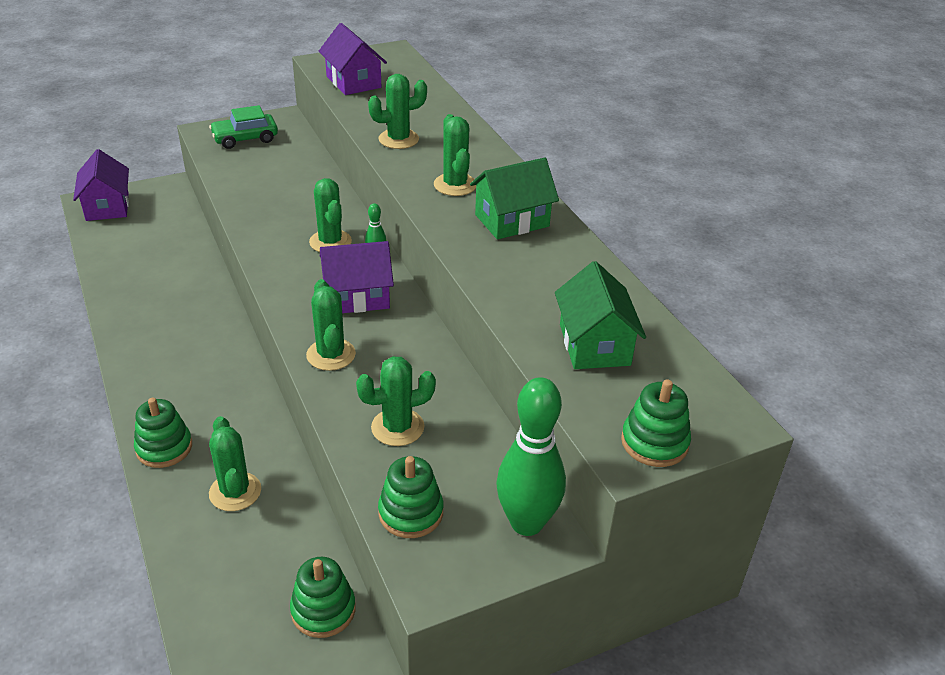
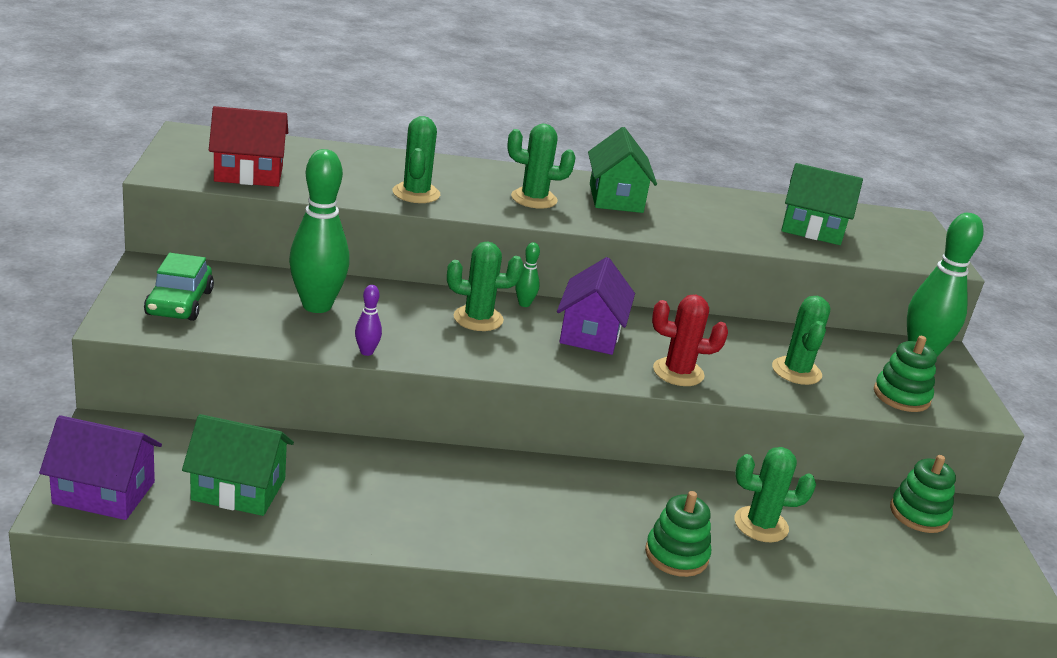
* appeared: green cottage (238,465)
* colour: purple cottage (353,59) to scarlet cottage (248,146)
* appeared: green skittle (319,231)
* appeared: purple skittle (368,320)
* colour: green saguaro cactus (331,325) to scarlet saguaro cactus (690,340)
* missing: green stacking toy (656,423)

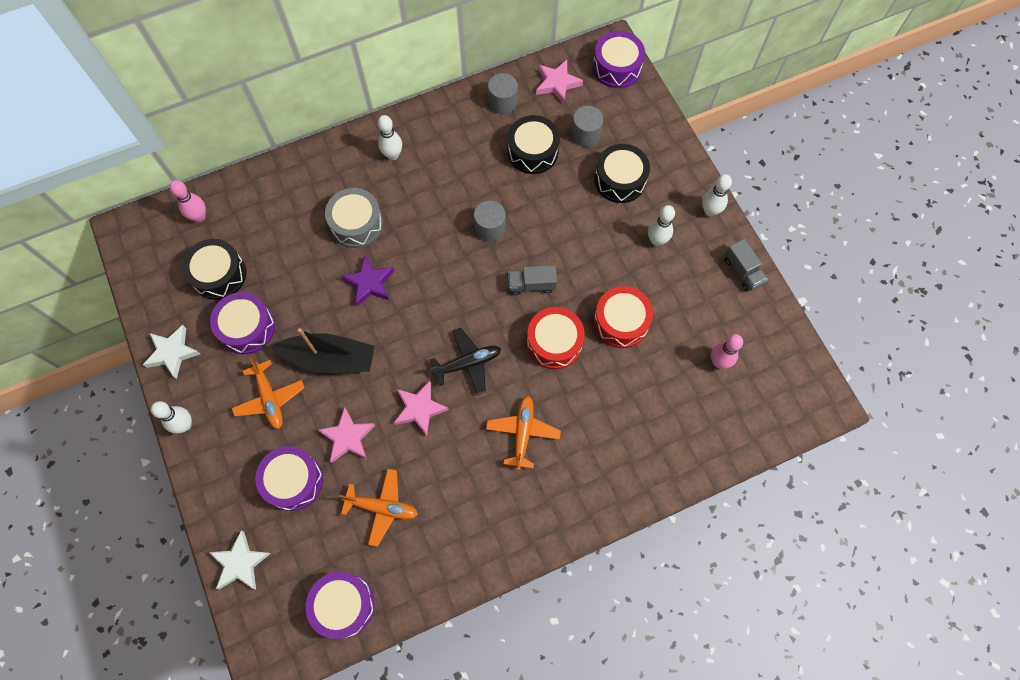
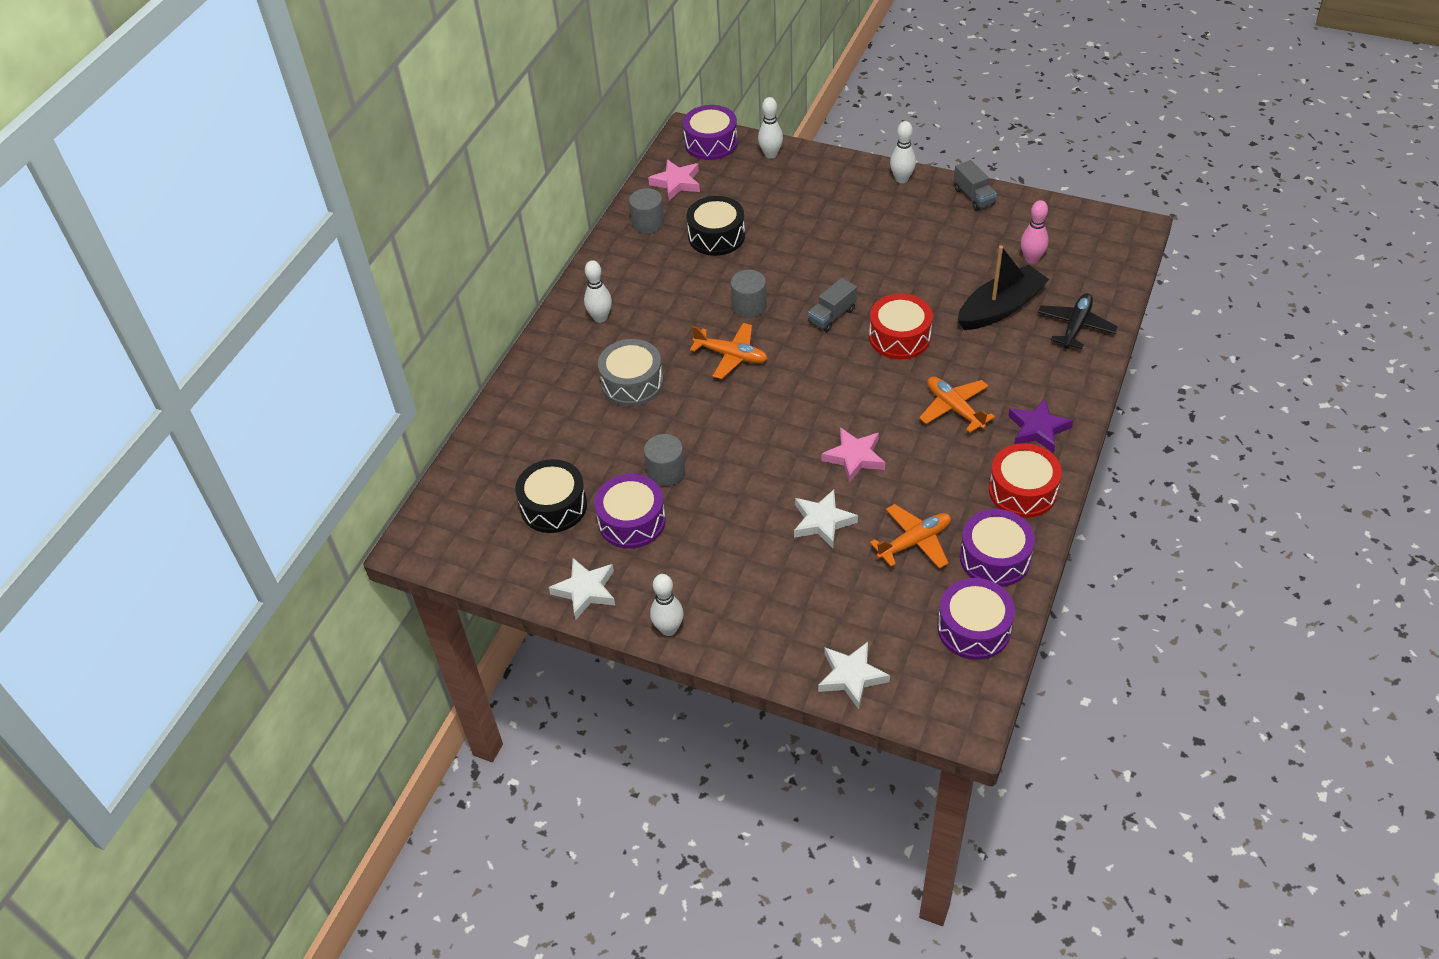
* relocated: gray solid cylinder (587,126) to (664,460)
* relocated: orange aeroplane (268,393) to (729,351)
* relocated: snow-white skittle (661,225) to (770,128)
* colour: rosy star shape (346,435) to snow-white star shape (826,519)
* spun: gray toy truck (746,265) = (975,185) 45 degrees clockwise
* relocated: jet-black boat (323,350) to (1003,288)
* relocated: purple toy drum (289,478) to (997,548)
* relocated: scarlet toy drum (623,317) to (1025,480)
* relocated: purple star shape (367,280) to (1040,426)
* relocated: jet-black aeroplane (465,361) to (1078,321)
* missing: rosy skittle (188,201)
* missing: jet-black toy drum (622,173)

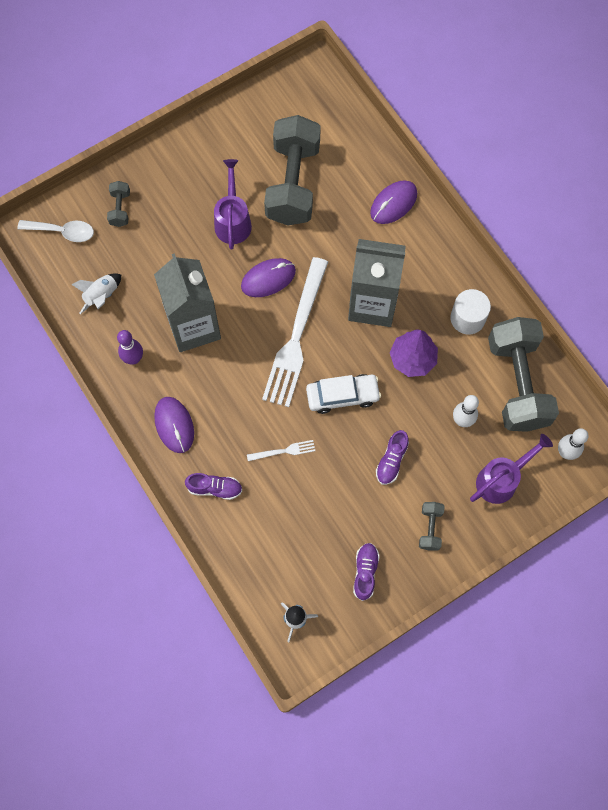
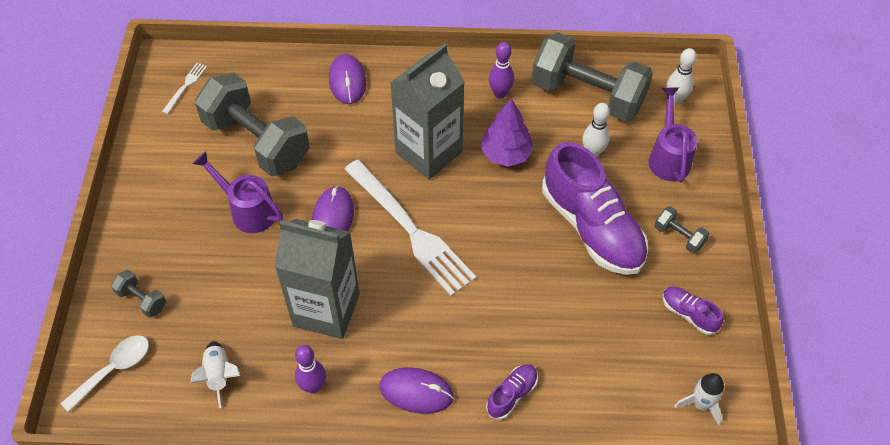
* relocated: snow-white table fork (281,450) to (184,88)
* exchanged: snow-white solid cylinder (470,312) to purple skittle (501,70)
* size: purple shoe (392,457) = (595,208) x2.28
* missing: snow-white automobile (343,394)

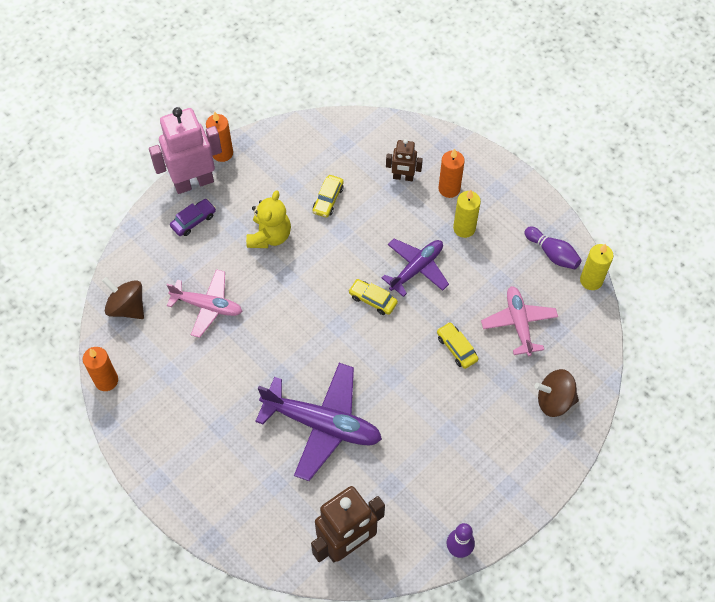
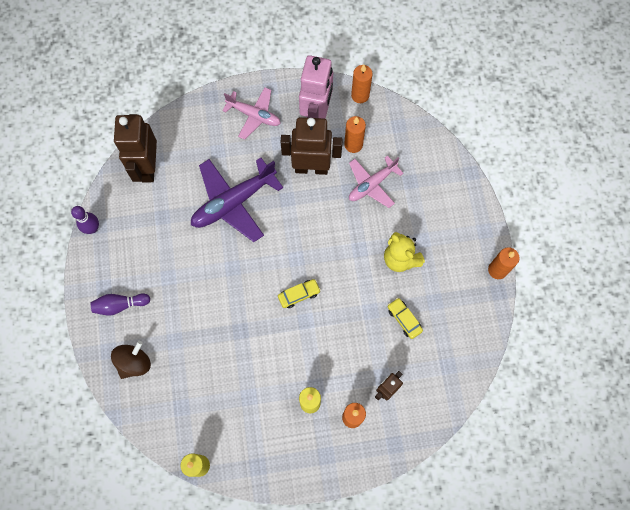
* relocated: purple skittle (553,248) to (120,304)
* relocated: rosy aeroplane (519,321) to (251,113)
* appeared: brown robot (312,146)
* relocated: rosy robot (185,150) to (316,87)
* appeared: orange wax candle (355,134)
* missing: brown whirligig (123,298)
* missing: purple automobile (193,217)
* missing: purple aeroplane (415,268)
* missing: bright yellow automobile (458,345)

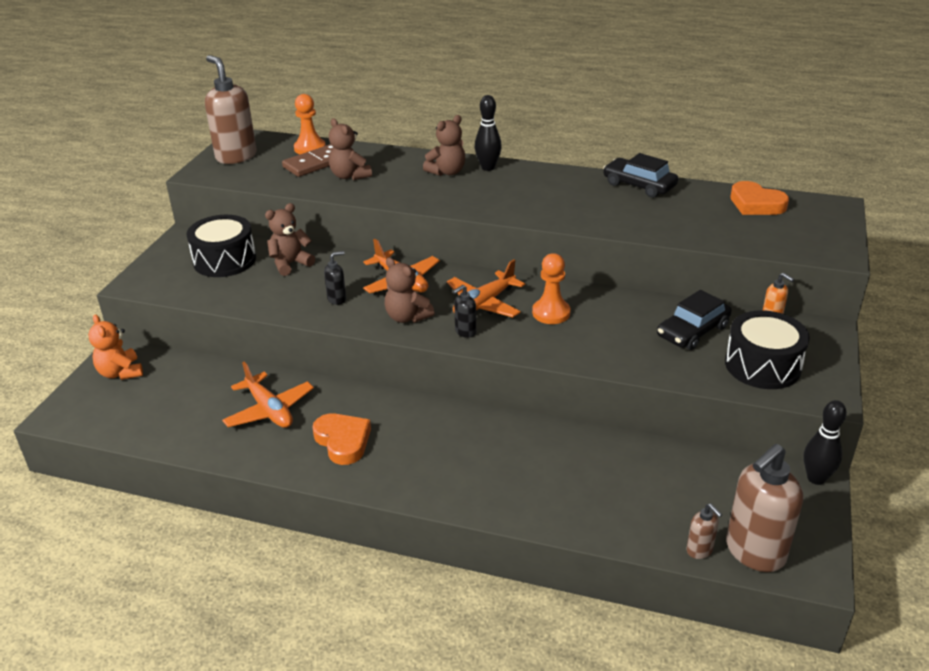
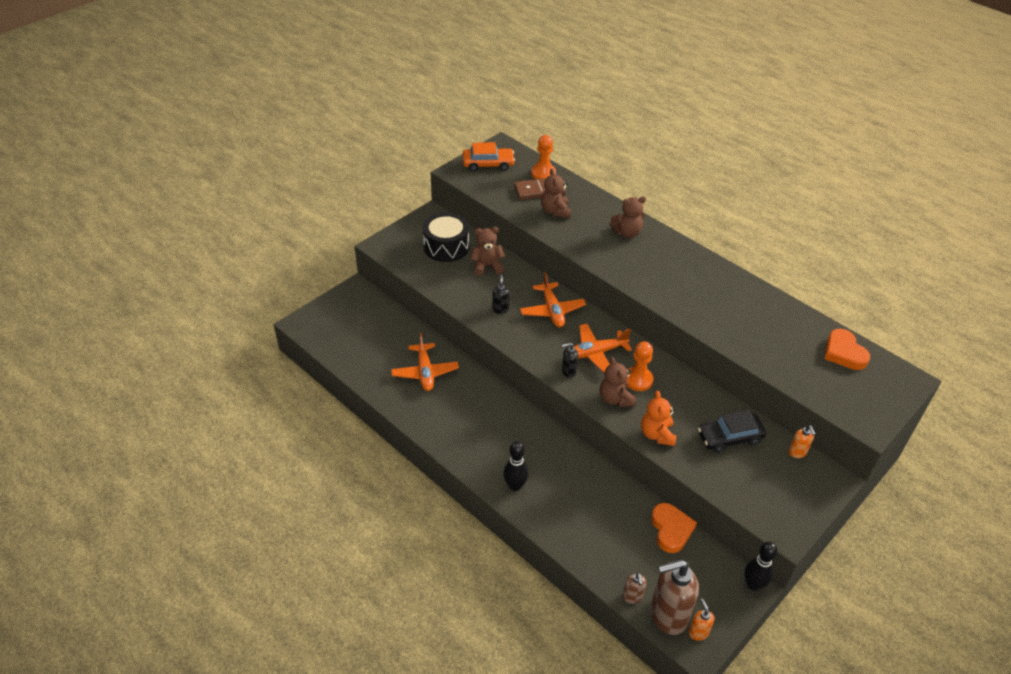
* exchanged: brown soap pump (231,109) to orange automobile (489,156)
* spun: jet-black soap pump (335,278) = (501,294) 90 degrees counterclockwise
* relocated: jet-black skittle (488,133) to (516,466)
* relocated: brown stuffed bear (409,290) to (618,382)
* relocated: orange stuffed bear (115,347) to (658,418)
* relocated: orange heart shape (341,439) to (674,528)
* appeared: orange soap pump (701,620)
* missing: jet-black automobile (640,175)
* missing: jet-black toy drum (767,349)

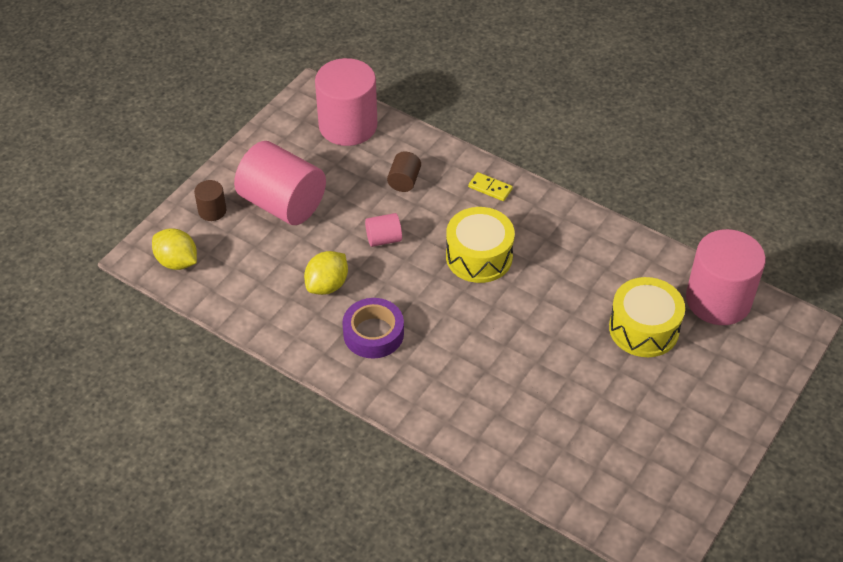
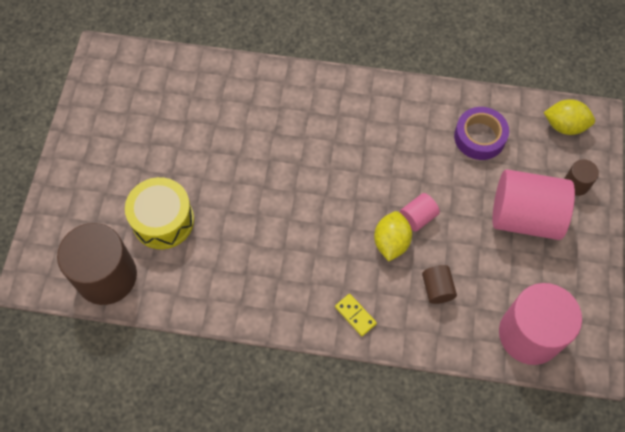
* colour: rosy solid cylinder (726,277) to brown solid cylinder (97,264)
* spun: bright yellow domino piece (490,186) = (356,315) 45 degrees clockwise
* relocated: bright yellow toy lemon (326,273) to (393,236)
* relocated: purple sticky tape (373,328) to (481,133)
* missing: bright yellow toy drum (480,245)

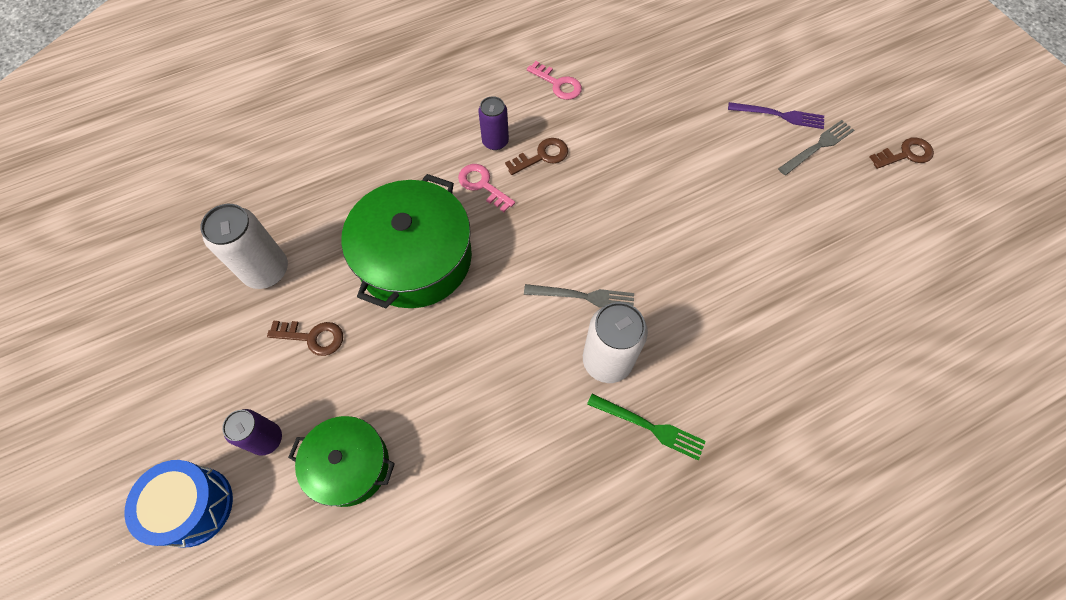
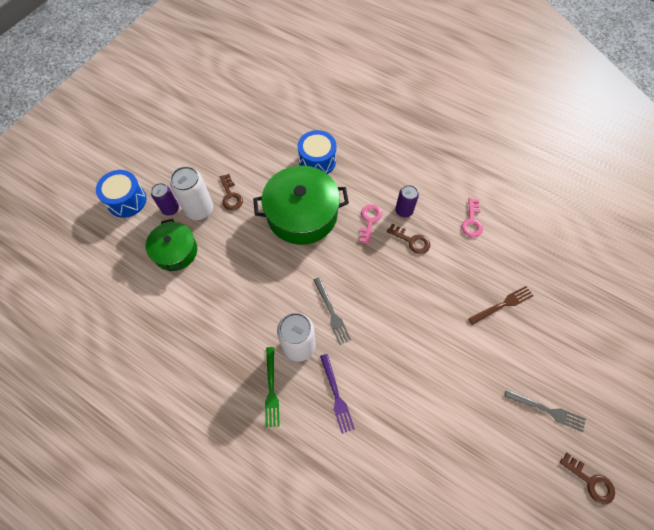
* relocated: snow-white soda can (244,246) to (191,193)
* appeared: cobalt toy drum (317,152)
* relocated: purple table fork (776,115) to (337,394)
* appeared: brown table fork (500,305)

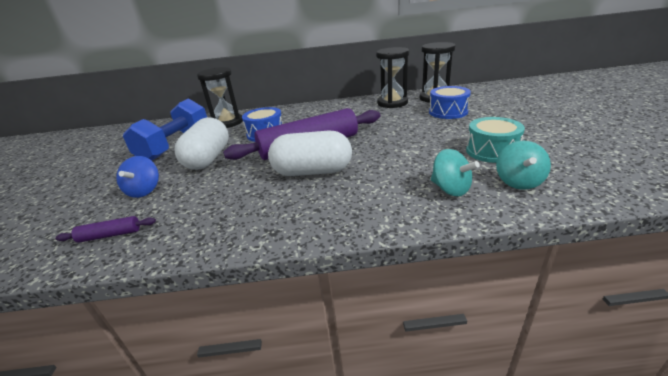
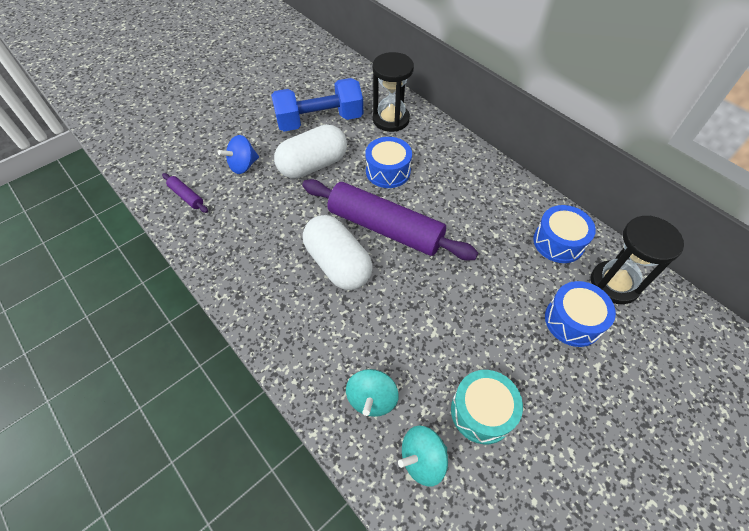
* exchanged: jet-black sandglass (392,77) to cobalt toy drum (564,234)

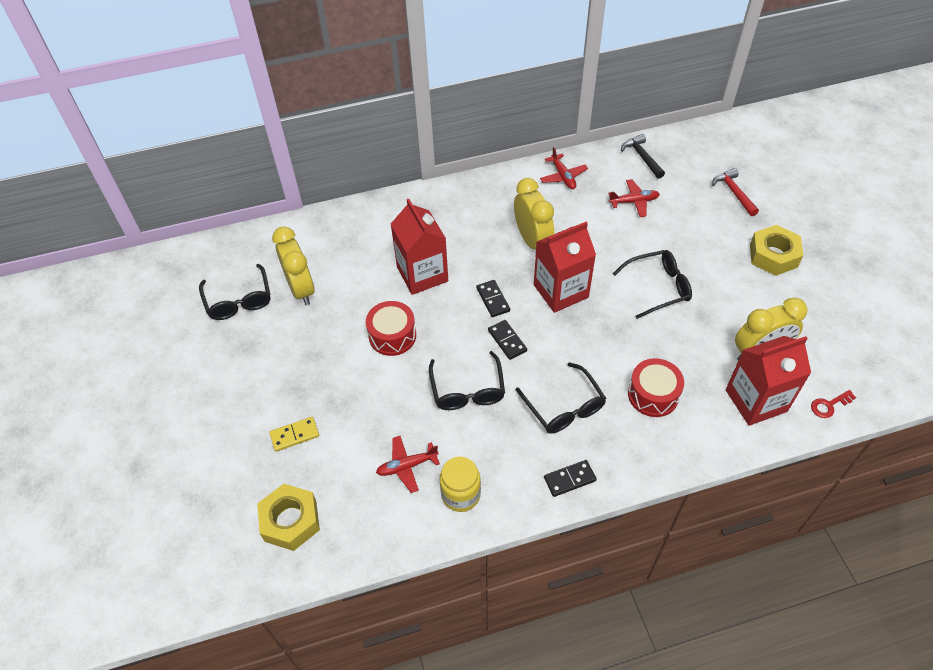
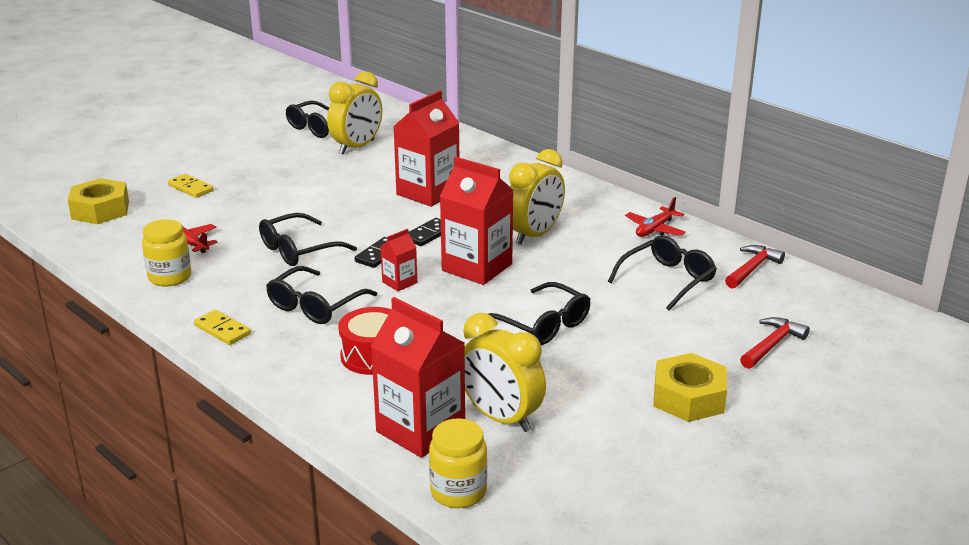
* colour: jet-black domino piece (570,478) to bright yellow domino piece (222,327)
* appeared: scarlet juice carton (398,260)
* exchanged: scarlet door key (833,404) to bright yellow jam jar (458,463)
* exchanged: scarlet aeroplane (634,198) to jet-black spectacles (662,273)
* colour: jet-black hammer (643,156) to scarlet hammer (755,267)
* missing: scarlet toy drum (391,328)

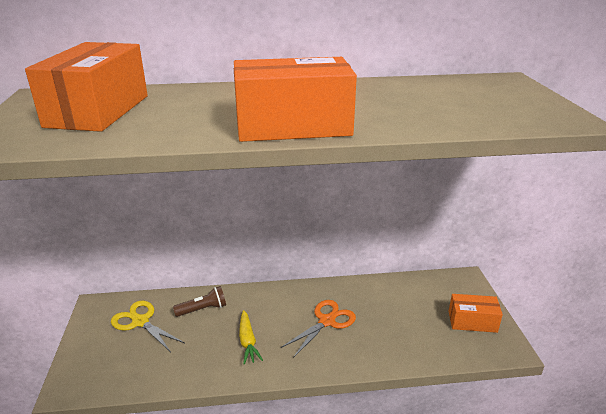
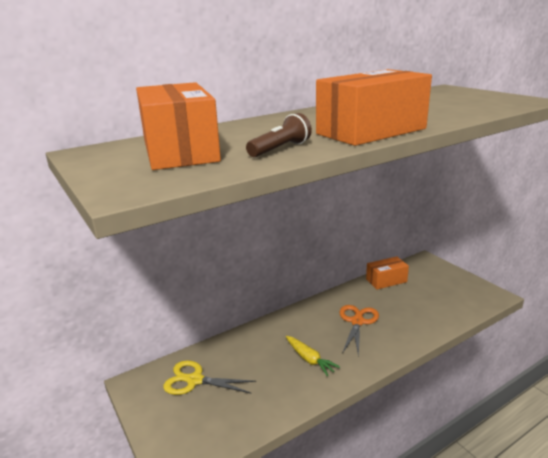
* relocated: brown pocket torch (199,301) to (279,135)
* relocated: orange parcel (476,313) to (387,272)

